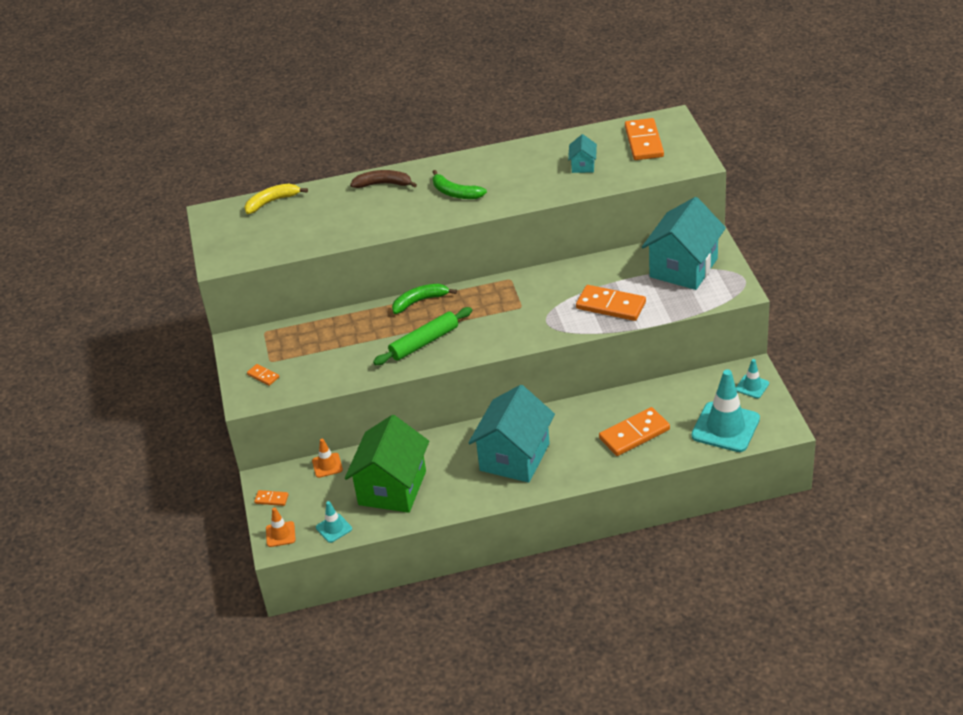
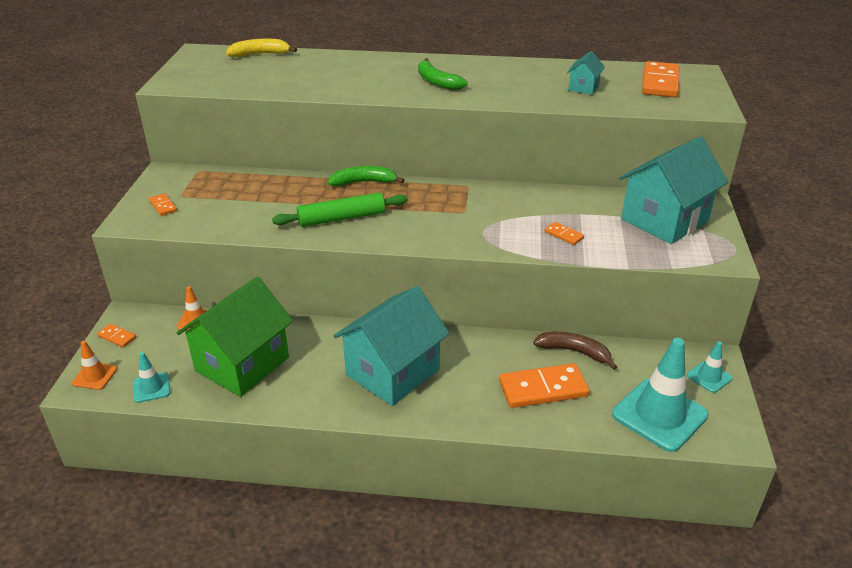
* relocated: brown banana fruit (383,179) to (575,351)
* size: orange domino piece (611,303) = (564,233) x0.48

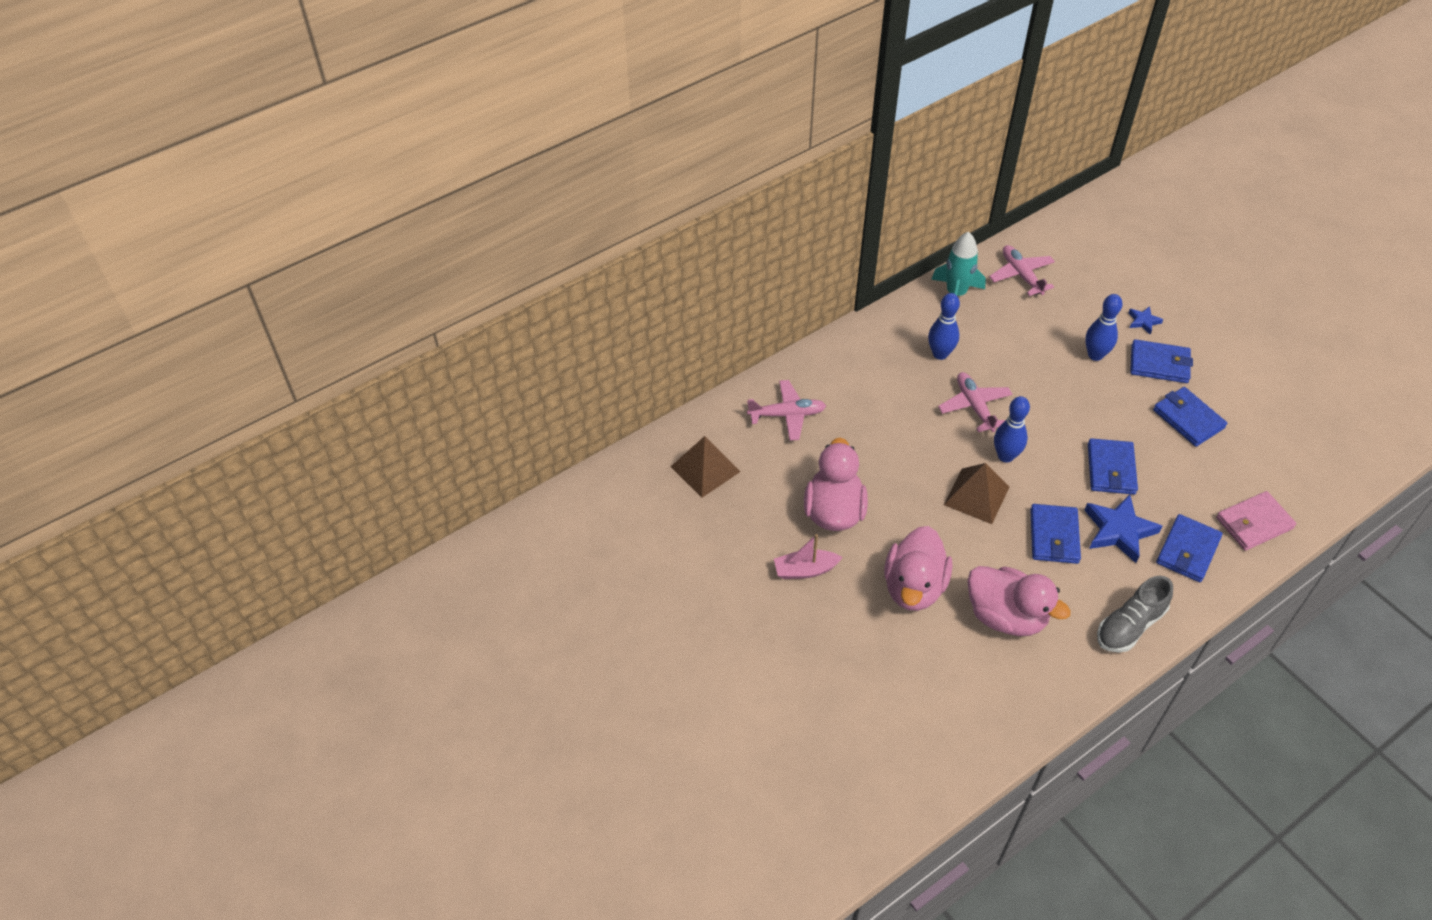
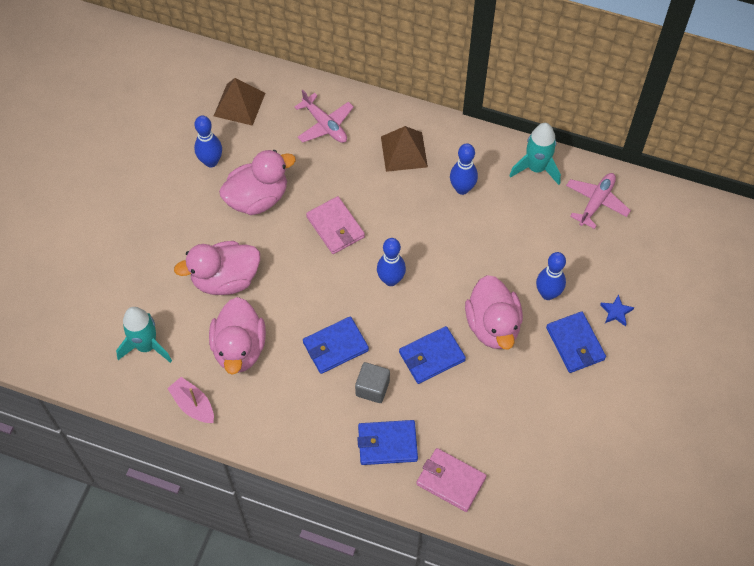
* appeared: turquoise toy rocket (144,335)
* relocated: rosy boat (808,556) to (190,400)
* appeared: cobalt skittle (208,142)
* appeared: rosy card wallet (335,225)
* exchanged: cobalt star shape (1123,528) to gray solid cube (372,382)
* relocated: brown solid pyramid (976,493) to (404,149)
* appeared: rosy rubber duck (494,312)
* missing: rosy aeroplane (975,402)
* missing: gray shoe (1135,614)
* missing: cobalt card wallet (1190,417)

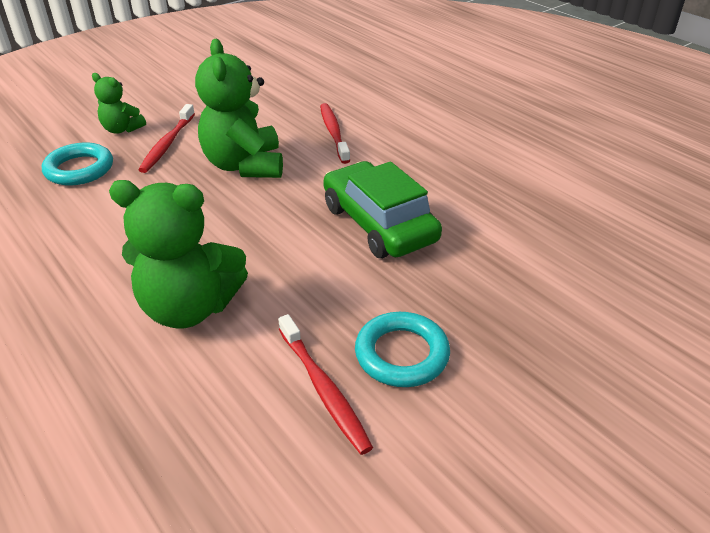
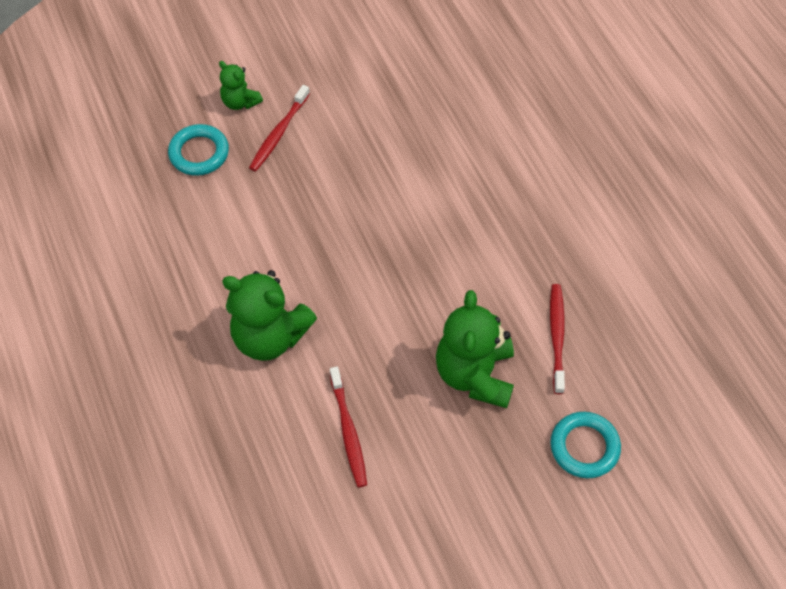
* relocated: green stuffed bear (239,108) to (475,349)
* relocated: scarlet tooth brush (335,133) to (557,339)
* relocated: turquoise hoop (402,349) to (585,445)
* missing: green automobile (382,209)

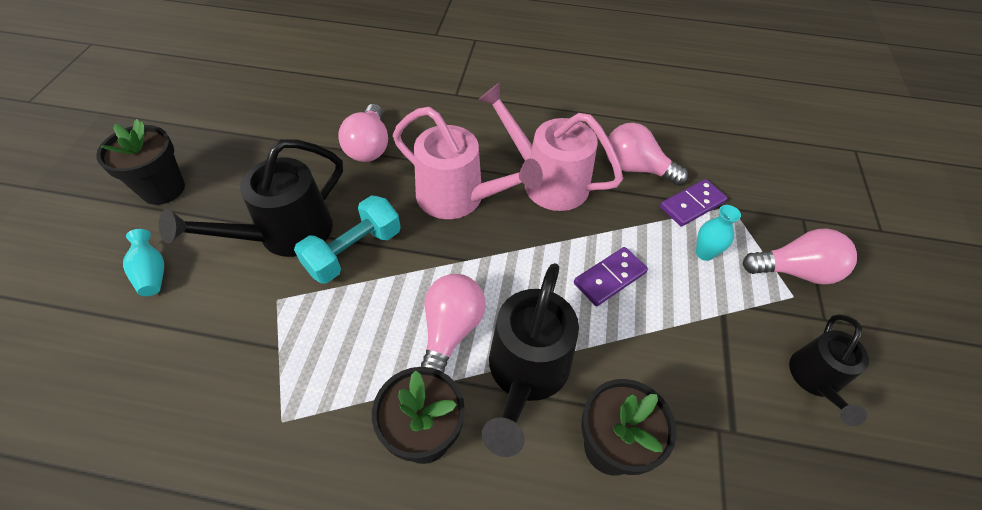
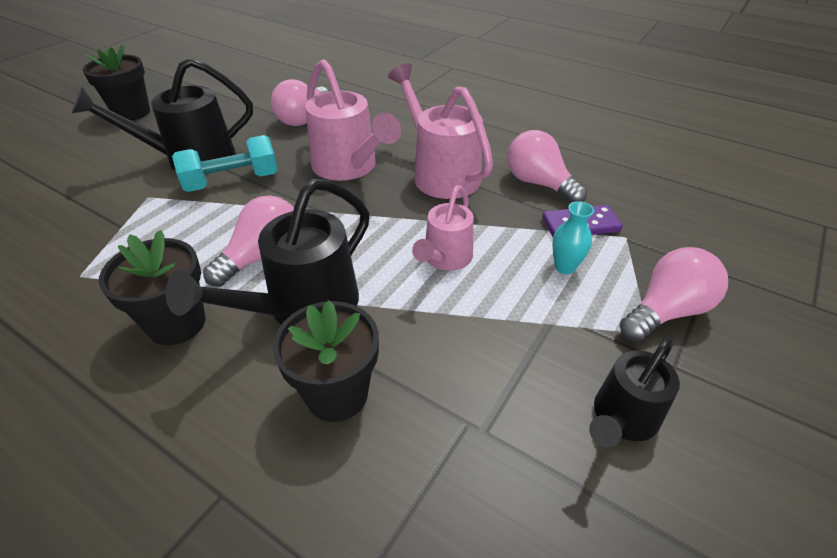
* exchanged: purple domino piece (611,276) to rosy watering can (443,228)
* spun: rosy lightbulb (800,256) = (674,294) 60 degrees counterclockwise
* missing: turquoise tall vase (143,262)

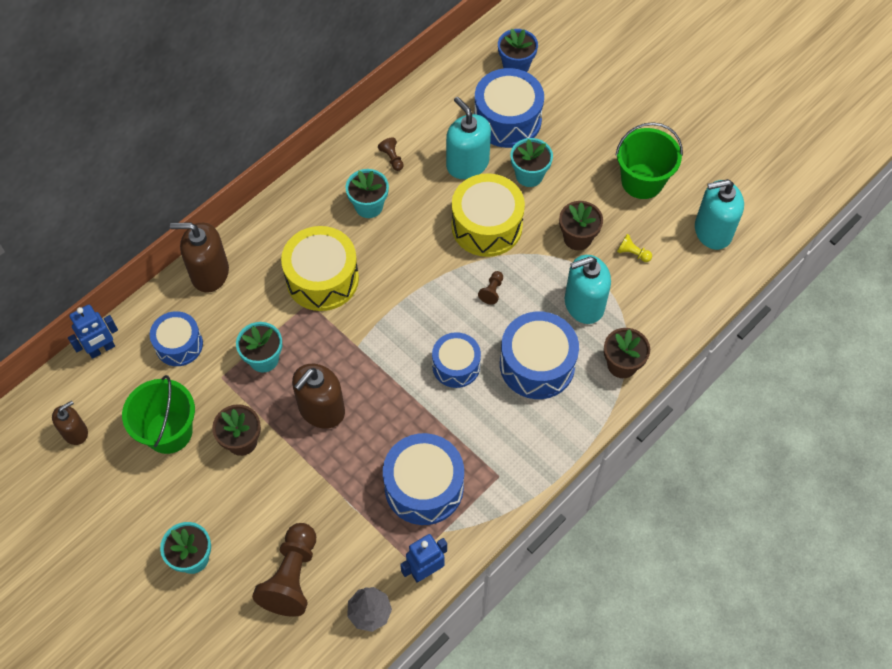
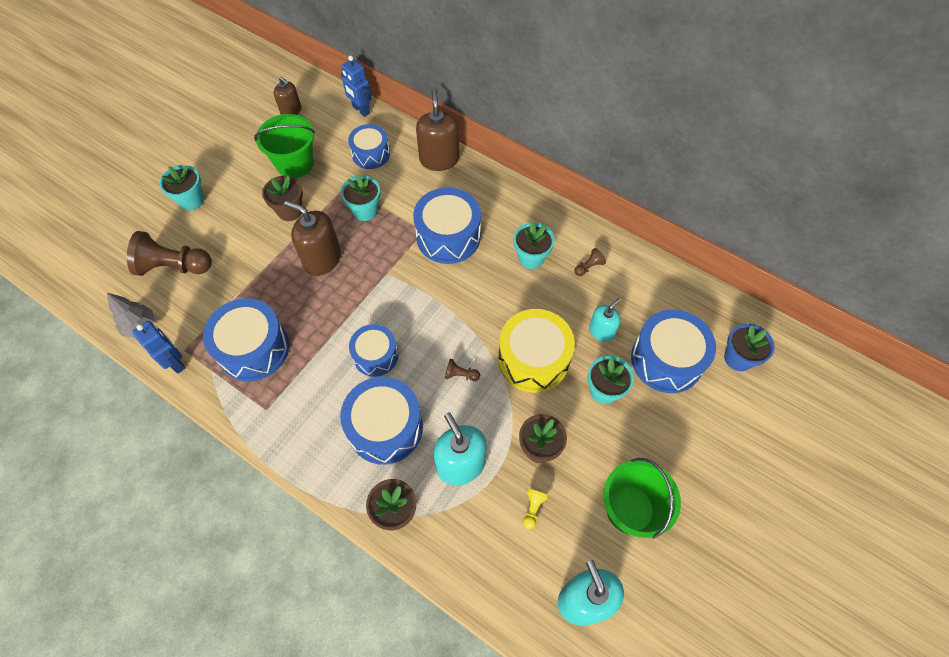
* colour: bright yellow toy drum (320,268) to cobalt toy drum (447,225)
* size: turquoise soap pump (468,138) = (605,320) x0.60

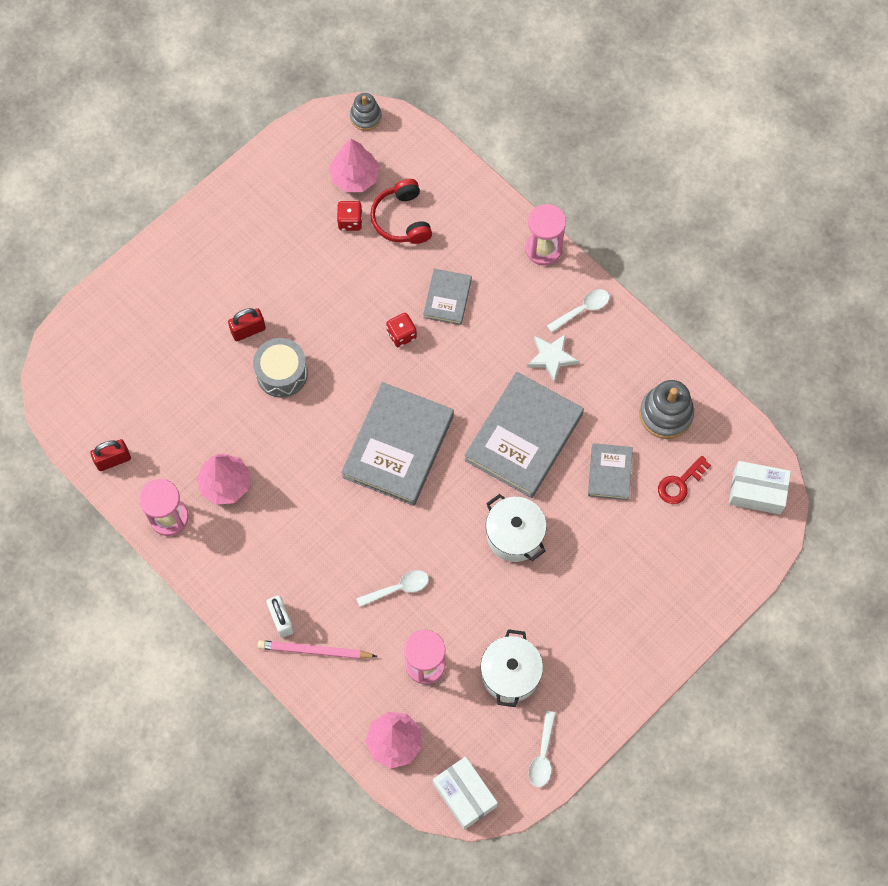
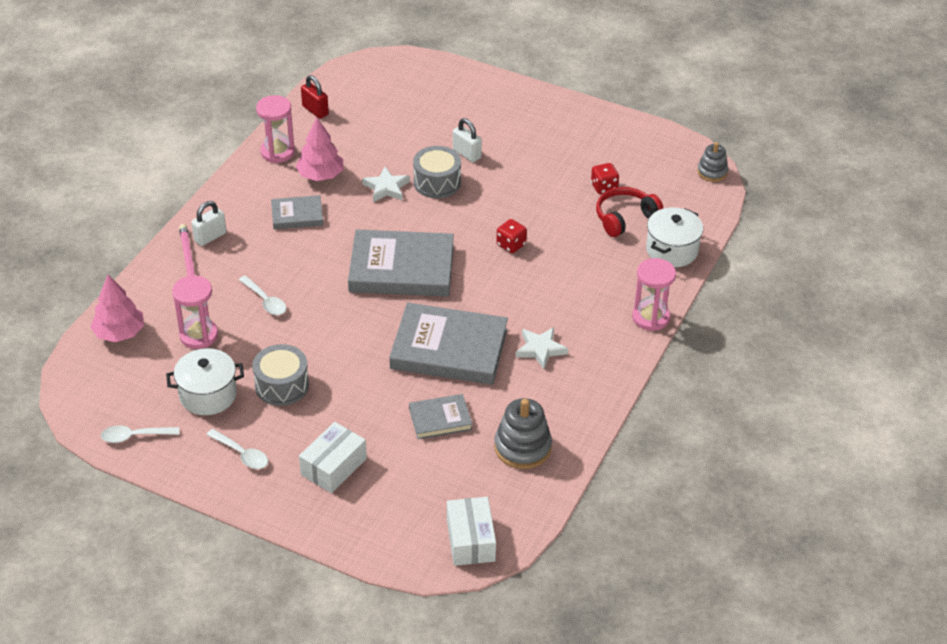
* relocated: snow-white teaspoon (578,311) to (237,449)
* appeared: gray toy drum (280,375)
* relocated: gray book (447,297) to (297,212)
* relocated: snow-white parcel (465,793) to (333,457)
* appeared: snow-white star shape (386,184)
* colour: scarlet lock (247,324) to snow-white lock (467,140)
* relocated: snow-white cooking pot (516,528) to (674,237)
* missing: rosy fir tree (354,165)
* missing: scarlet door key (684,480)

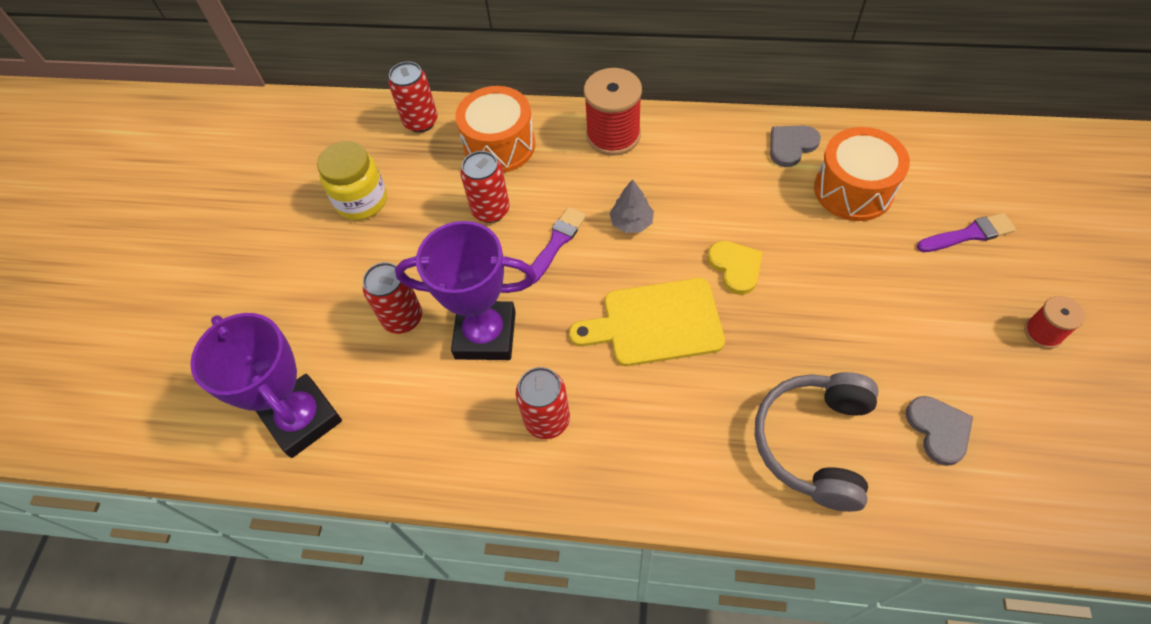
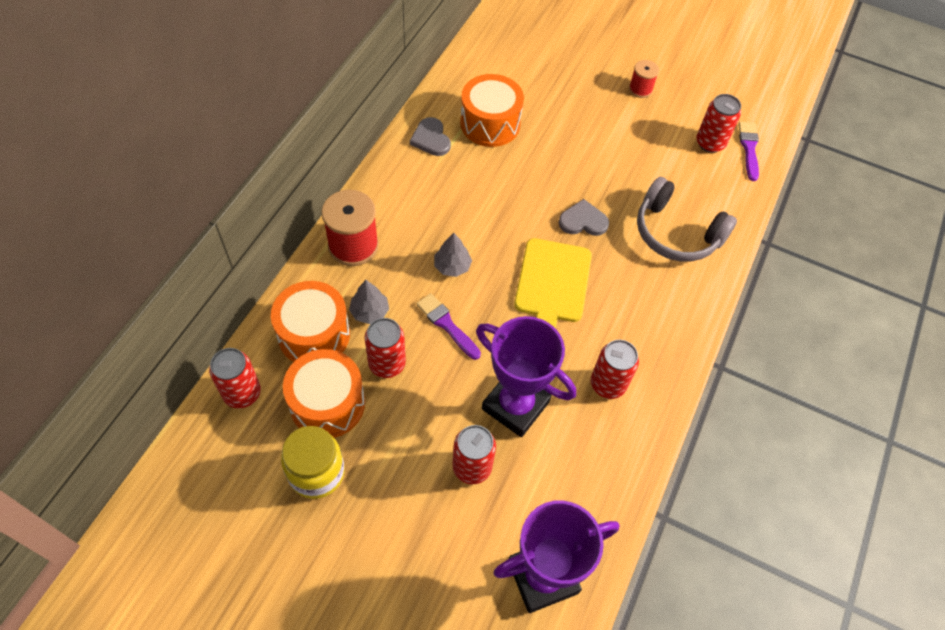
* appeared: orange toy drum (324,393)
* appeared: gray fir tree (369,302)
* spun: purple award cup (465,290) = (526,376) 75 degrees counterclockwise
* relocated: gray heart shape (939,431) to (584,217)
* appeared: scarlet soda can (718,123)
* relocated: purple brush (966,232) to (749,151)
* missing: bright yellow heart shape (735,268)

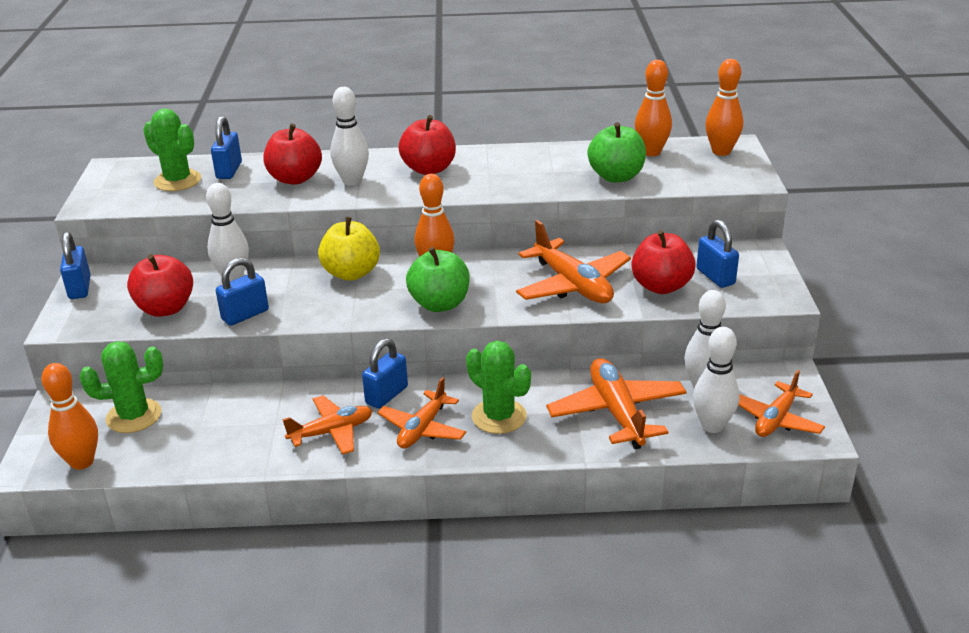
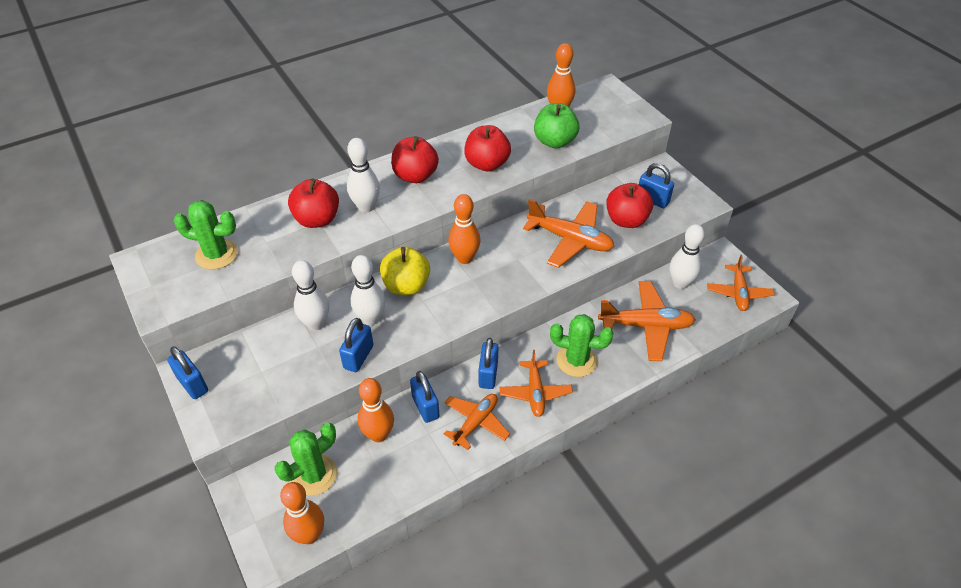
* relocated: snow-white skittle (716,380) to (368,290)
* relocated: orange skittle (724,107) to (376,410)
* relocated: cobalt lock (226,147) to (425,397)
* relocated: scarlet apple fruit (160,285) to (487,148)
* spun: orange aeroplane (616,403) = (647,321) 135 degrees clockwise
* missing: green apple fruit (438,279)

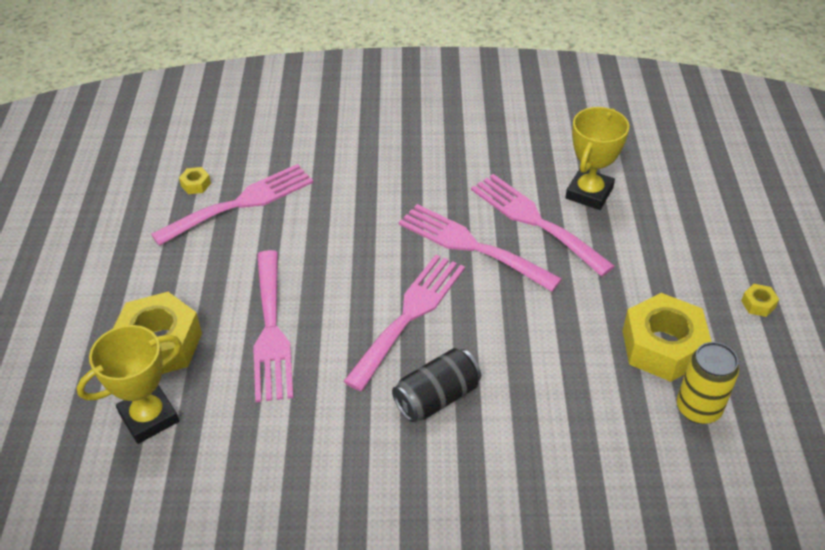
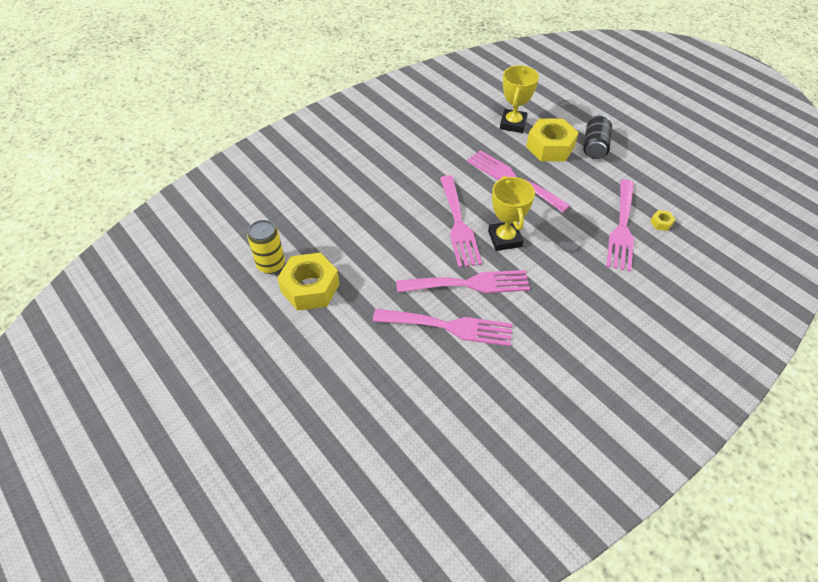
* relocated: bright yellow award cup (597,158) to (511,213)
* relocated: jet-black soda can (436,385) to (597,137)
* missing: bright yellow hexagon nut (760,300)

